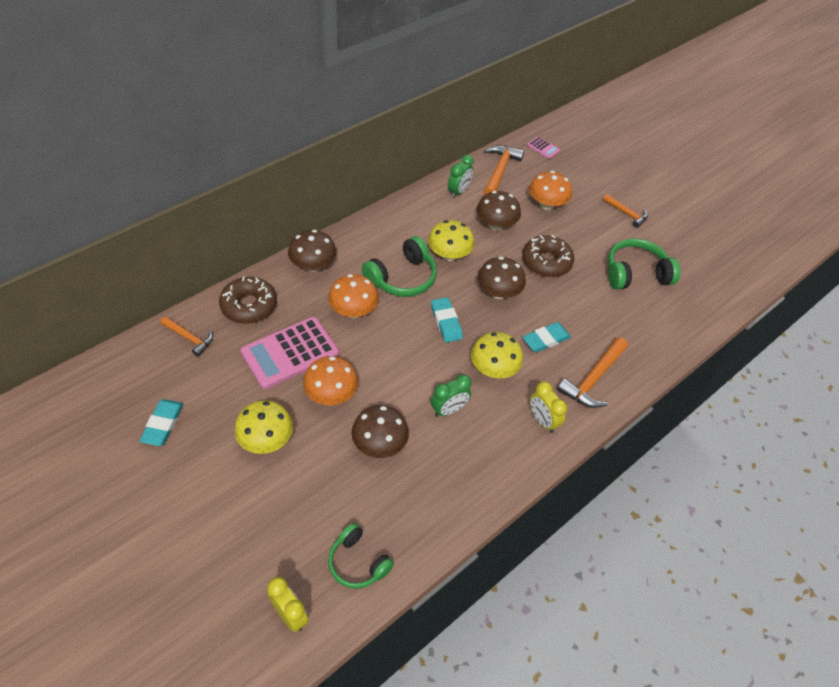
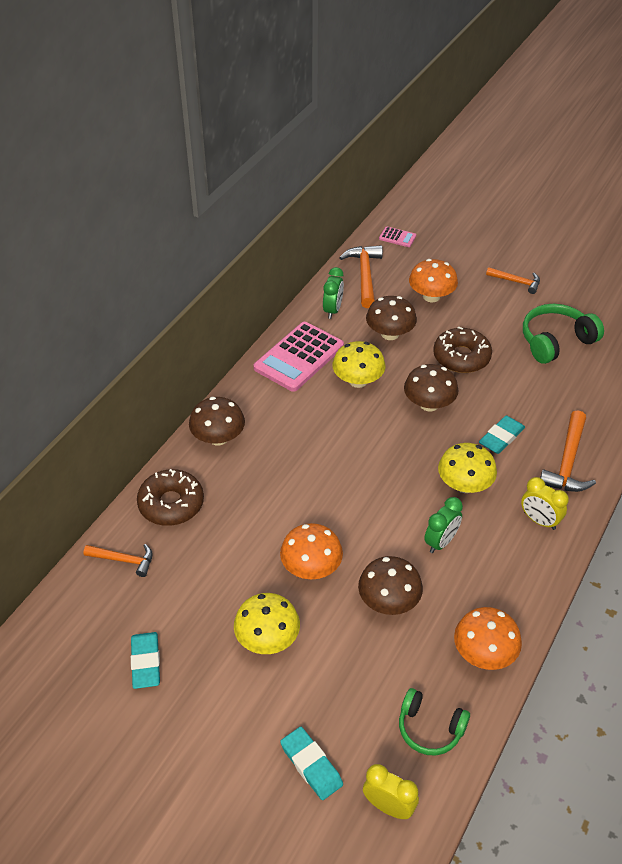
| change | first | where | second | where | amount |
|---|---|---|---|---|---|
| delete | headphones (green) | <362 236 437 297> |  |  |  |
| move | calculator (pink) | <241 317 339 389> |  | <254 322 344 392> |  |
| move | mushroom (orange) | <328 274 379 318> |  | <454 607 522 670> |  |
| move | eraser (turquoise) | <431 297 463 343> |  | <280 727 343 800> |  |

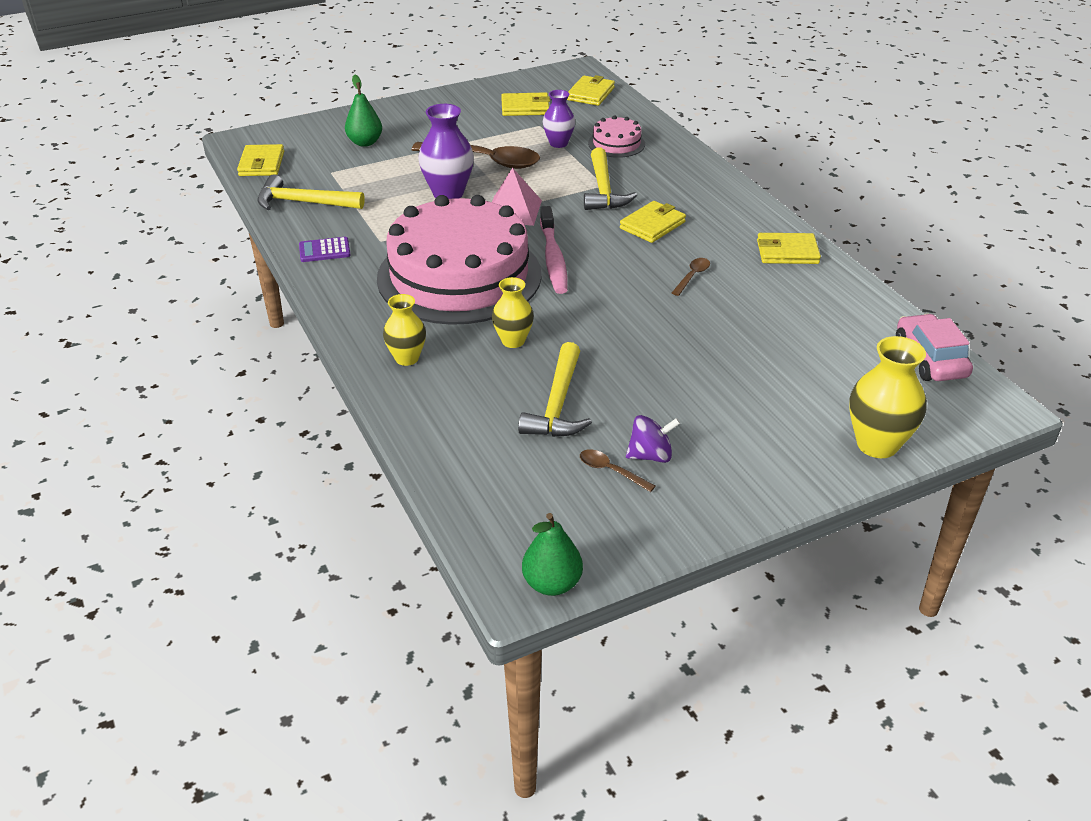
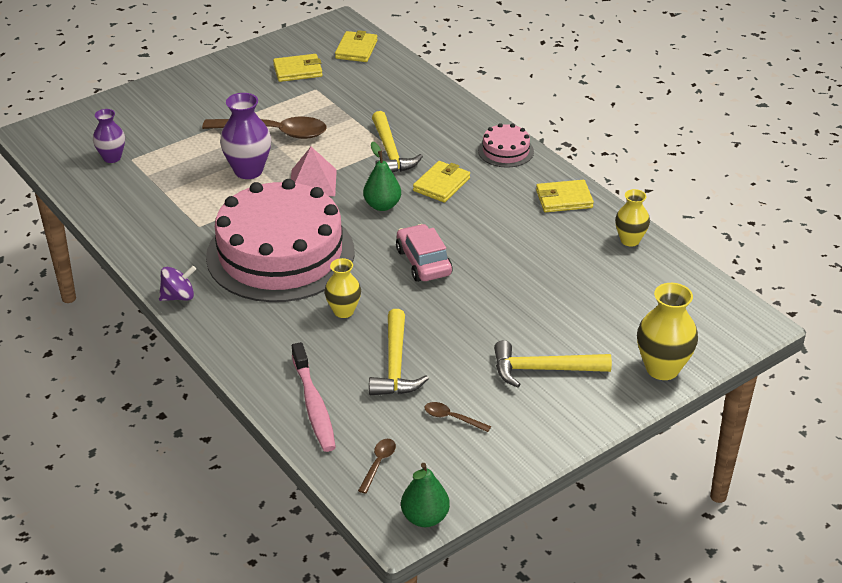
| change | first | where | second | where | amount |
|---|---|---|---|---|---|
| delete | wallet (yellow) | <237 144 284 176> |  |  |  |
| delete | calculator (purple) | <299 237 351 262> |  |  |  |
| move | hammer (yellow) | <257 174 365 210> |  | <494 340 612 388> |  |
| move | pear (green) | <345 75 382 147> |  | <363 142 401 211> |  |
| move | vase (yellow) | <383 294 426 366> |  | <615 189 650 247> |  |
| move | toothbrush (pink) | <540 206 568 294> |  | <292 342 336 452> |  |
| move | vase (purple) | <543 90 575 148> |  | <93 109 125 163> |  |
| move | cake (pink) | <588 115 645 158> |  | <478 123 534 168> |  |
| move | spinning top (purple) | <626 415 680 463> |  | <159 266 196 301> |  |
| move | spoon (brown) | <672 258 710 296> |  | <358 439 396 494> |  |
| move | car (pink) | <896 314 973 381> |  | <396 224 453 282> |  |

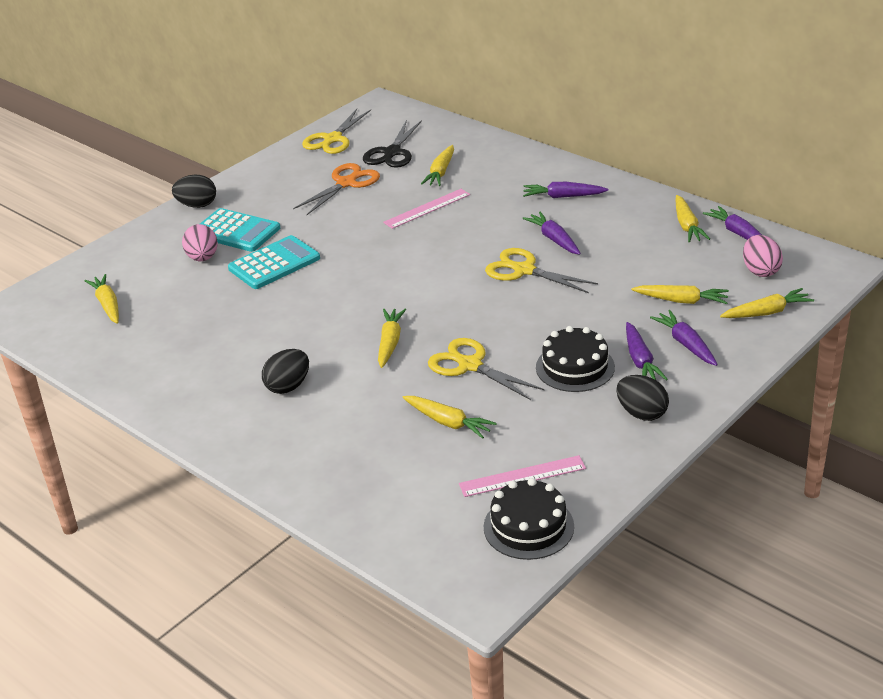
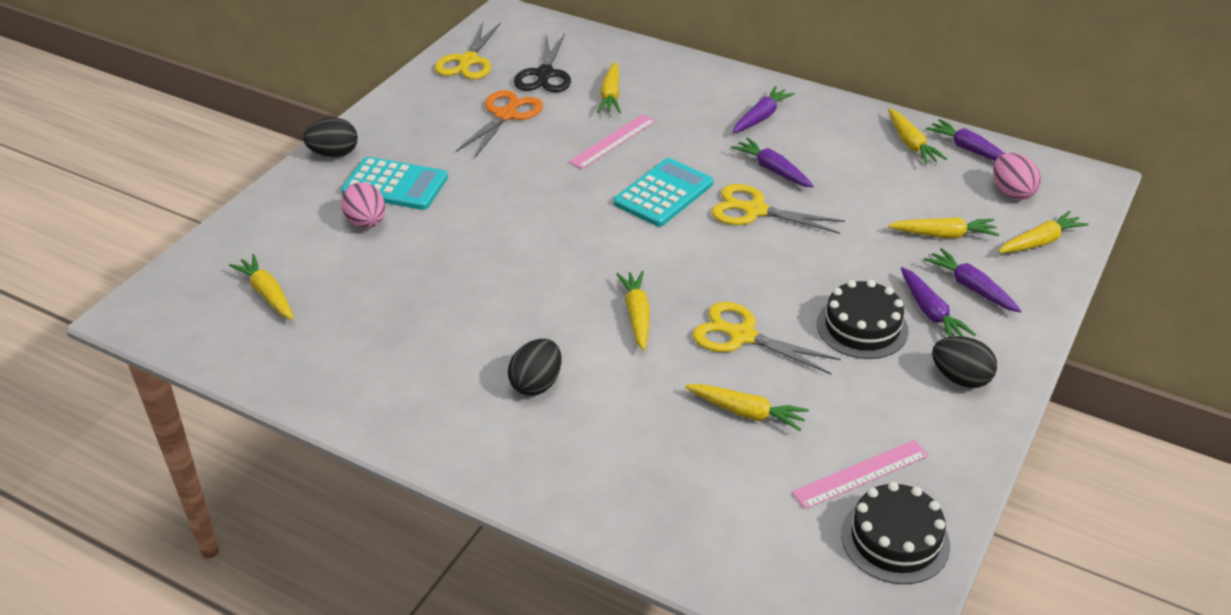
| change | first | where | second | where | amount |
|---|---|---|---|---|---|
| move | calculator (turquoise) | <228 235 320 289> |  | <613 158 714 227> |  |
| rotate | carrot (purple) | <523 182 608 198> |  | <733 86 795 133> | 135 degrees clockwise |

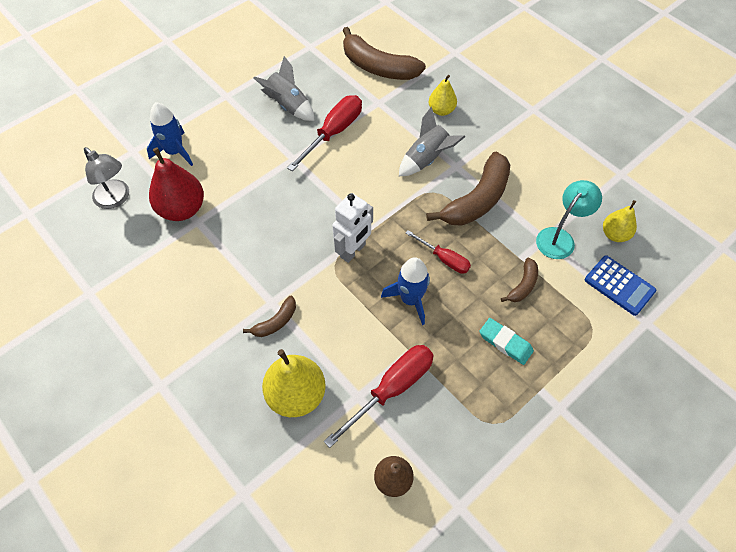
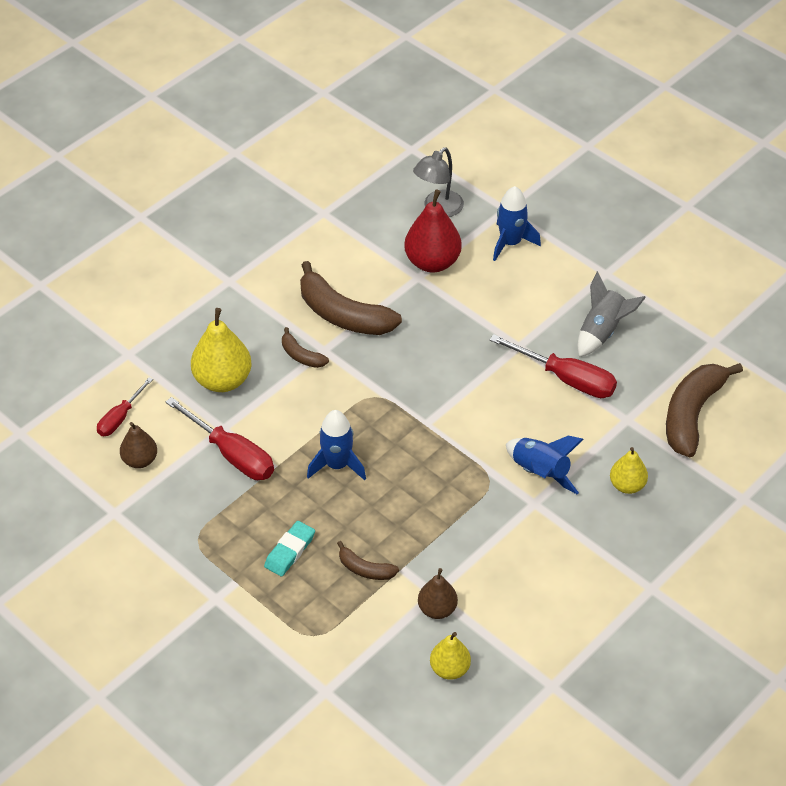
| change | first | where | second | where | amount |
|---|---|---|---|---|---|
| delete | robot (white) | <332 193 373 263> |  |  |  |
| delete | calculator (blue) | <585 255 656 316> |  |  |  |
| move | screwdriver (red) | <406 230 471 274> |  | <97 377 153 436> |  |
| move | banana (brown) | <426 152 510 226> |  | <300 261 402 335> |  |
| replace | lamp (turquoise) | <536 180 602 259> | pear (brown) | <418 568 458 619> |  |
| recolor | rocket (grey) | <399 107 465 176> | rocket (blue) | <506 435 584 494> |  |

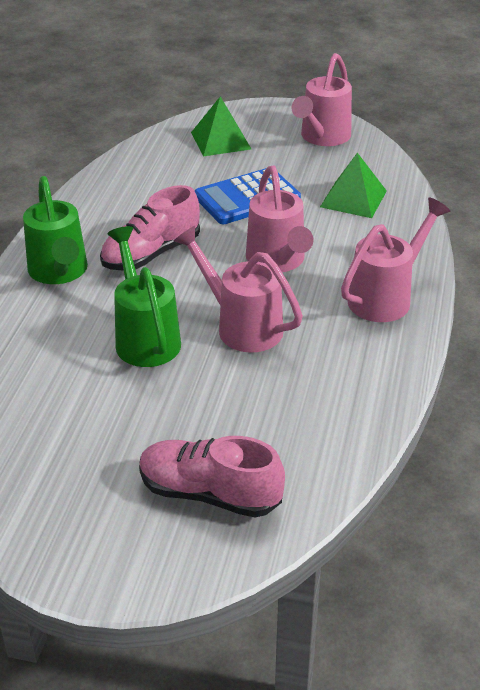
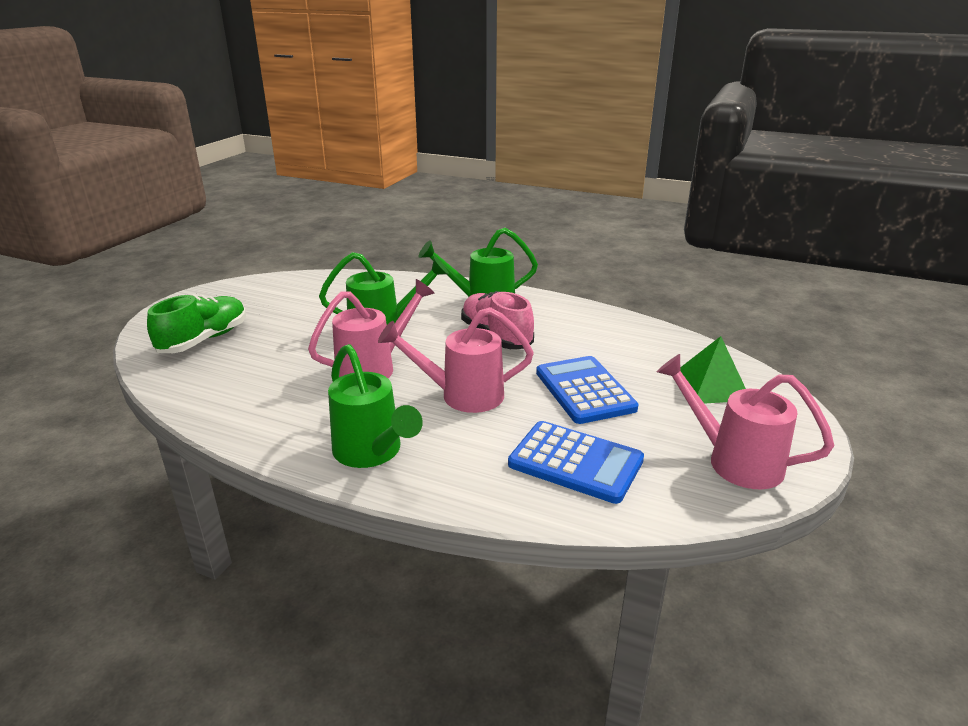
| change | first | where | second | where | amount |
|---|---|---|---|---|---|
| replace | pyramid (green) | <320 153 387 218> | calculator (blue) | <508 421 644 504> |  |
| recolor | shoe (pink) | <139 436 285 518> | shoe (green) | <147 294 246 353> |  |
| recolor | watering can (pink) | <341 197 450 322> | watering can (green) | <328 344 423 468> |  |

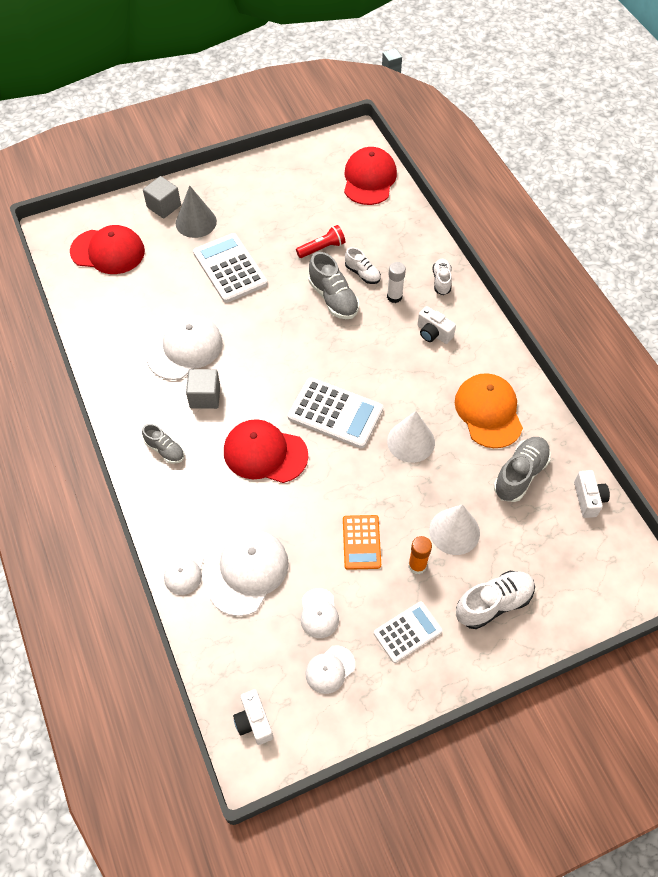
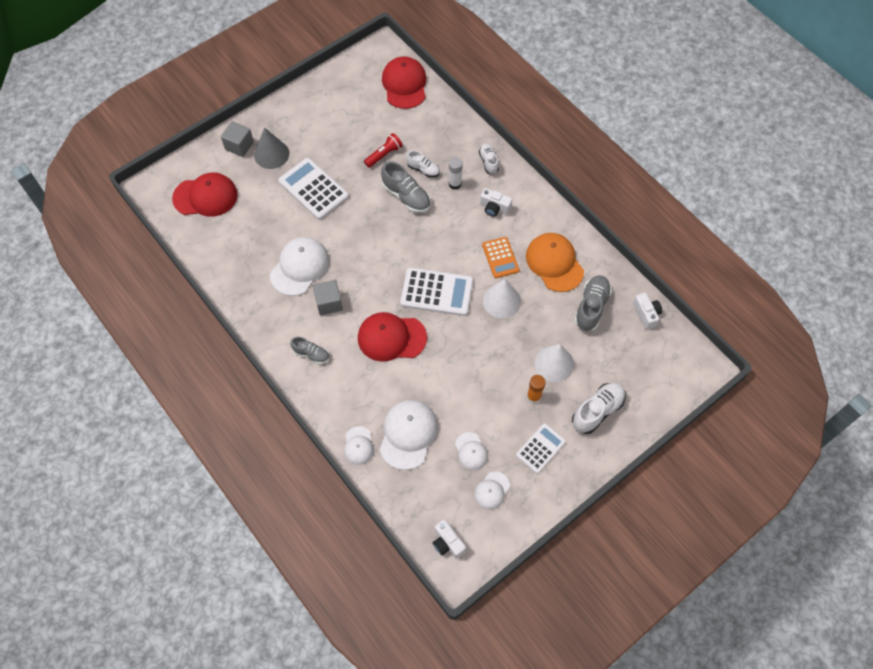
| change | first | where | second | where | amount |
|---|---|---|---|---|---|
| move | calculator (orange) | <343 515 381 570> |  | <482 237 519 278> |  |

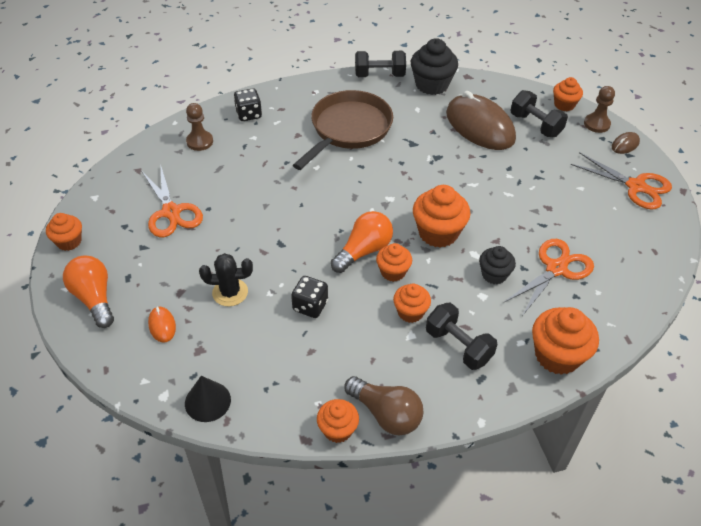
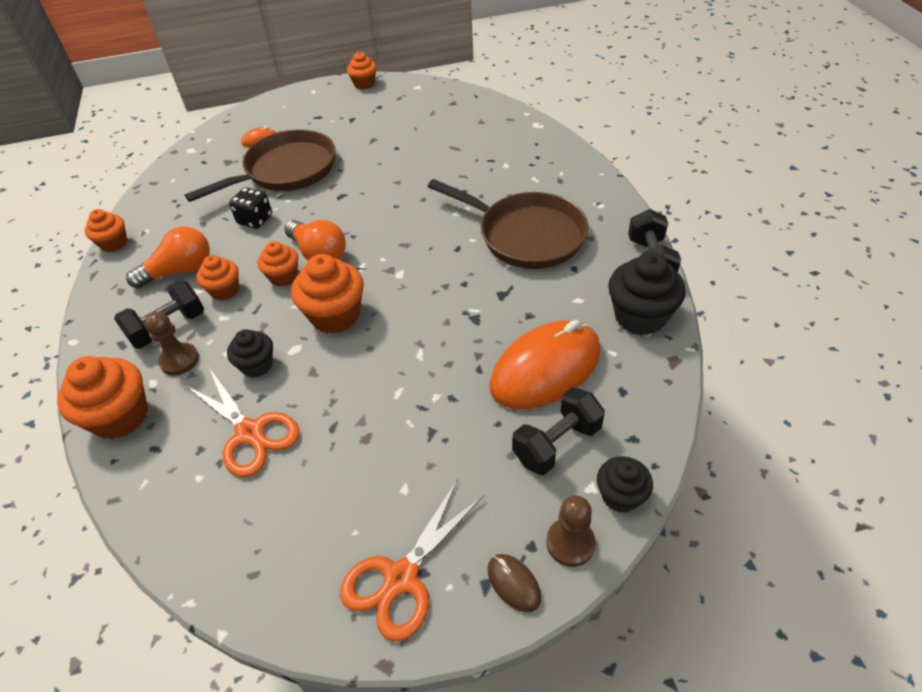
| change | first | where | second | where | amount |
|---|---|---|---|---|---|
| delete | scissors (orange) | <142 164 203 237> |  |  |  |
| delete | cone (black) | <185 376 231 422> |  |  |  |
| delete | dice (black) | <234 88 262 121> |  |  |  |
| delete | light bulb (brown) | <345 376 424 436> |  |  |  |
| move | light bulb (orange) | <63 256 114 328> |  | <126 226 210 289> |  |
| move | pawn (brown) | <186 103 213 151> |  | <144 312 199 376> |  |
| replace | cactus (black) | <199 253 253 306> | pan (brown) | <185 129 336 202> |  |
| recolor | mouse (brown) | <446 91 516 150> | mouse (orange) | <490 320 601 409> |  |
| recolor | cupcake (orange) | <553 77 583 111> | cupcake (black) | <597 456 653 513> |  |

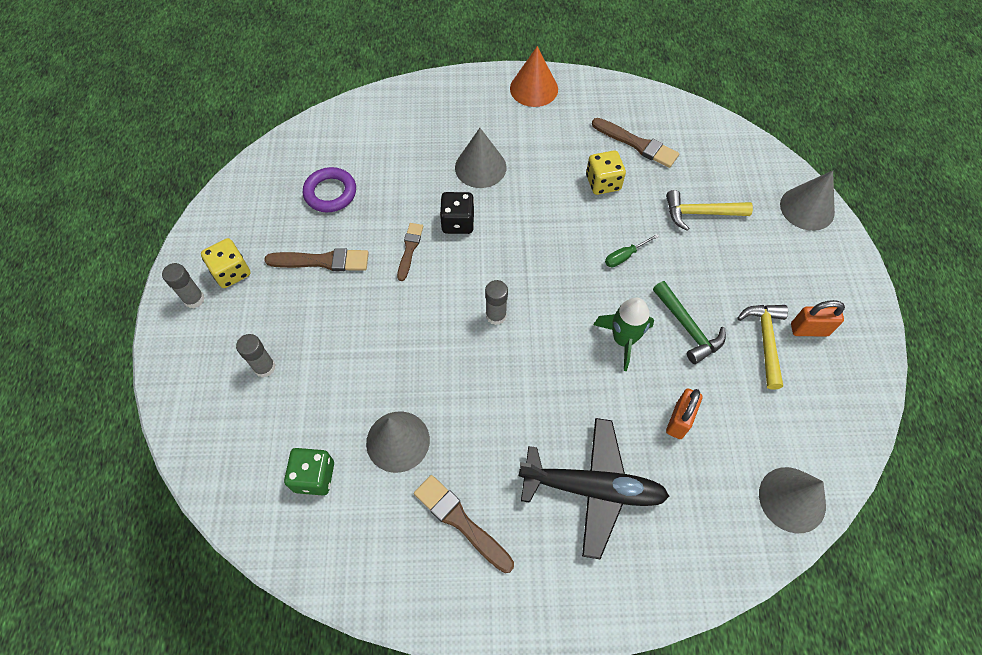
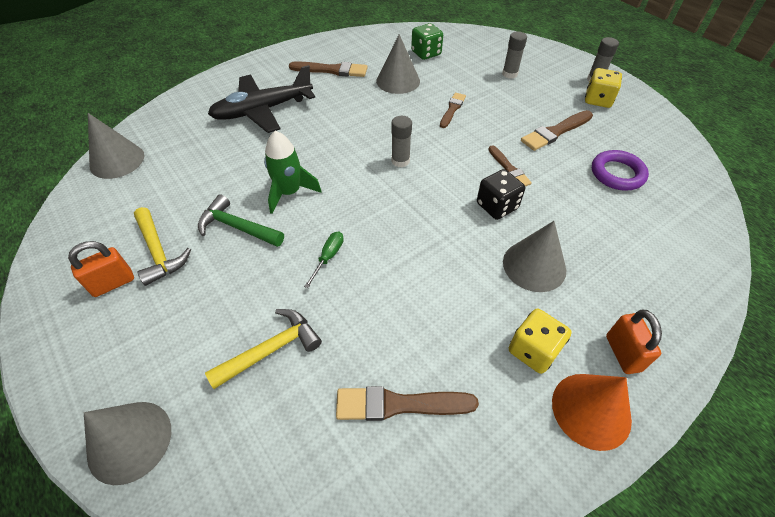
| change | first | where | second | where | amount |
|---|---|---|---|---|---|
| insert |  |  | brush (brown) | <440 93 466 128> |  |
| move | dice (yellow) | <586 150 626 195> |  | <509 309 572 374> |  |
| move | padlock (orange) | <666 389 703 439> |  | <606 310 662 374> |  |

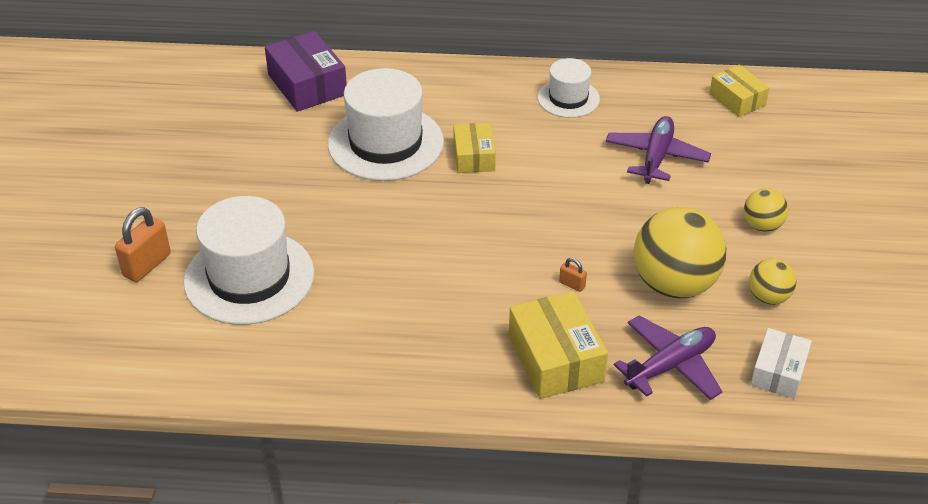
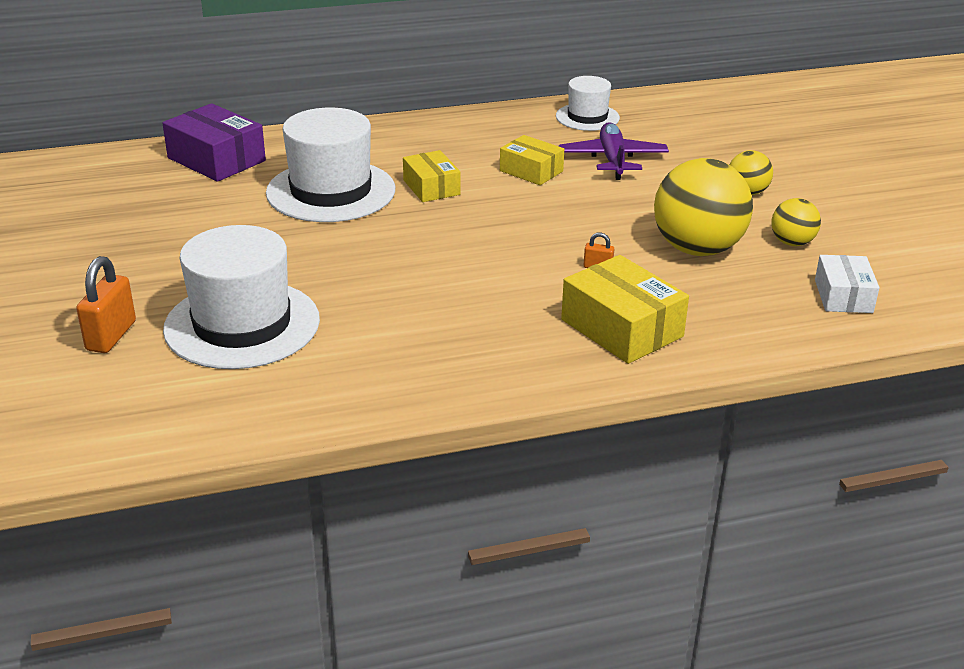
| change | first | where | second | where | amount |
|---|---|---|---|---|---|
| delete | plane (purple) | <614 316 722 400> |  |  |  |
| move | hat (white) | <538 58 600 118> |  | <556 76 620 131> |  |
| move | box (yellow) | <709 65 770 117> |  | <500 135 564 185> |  |

